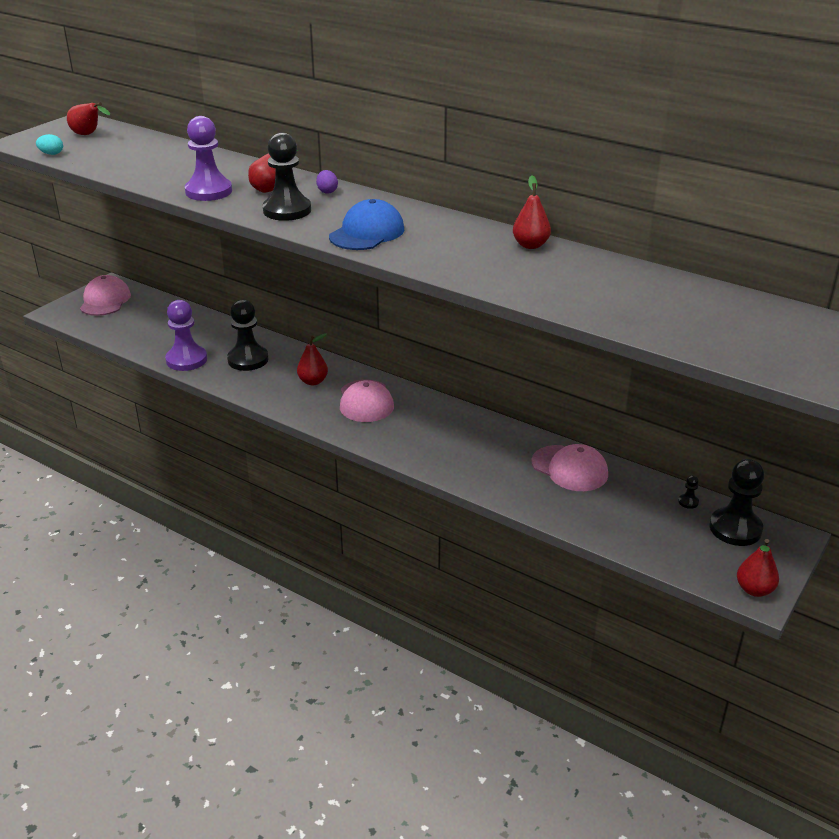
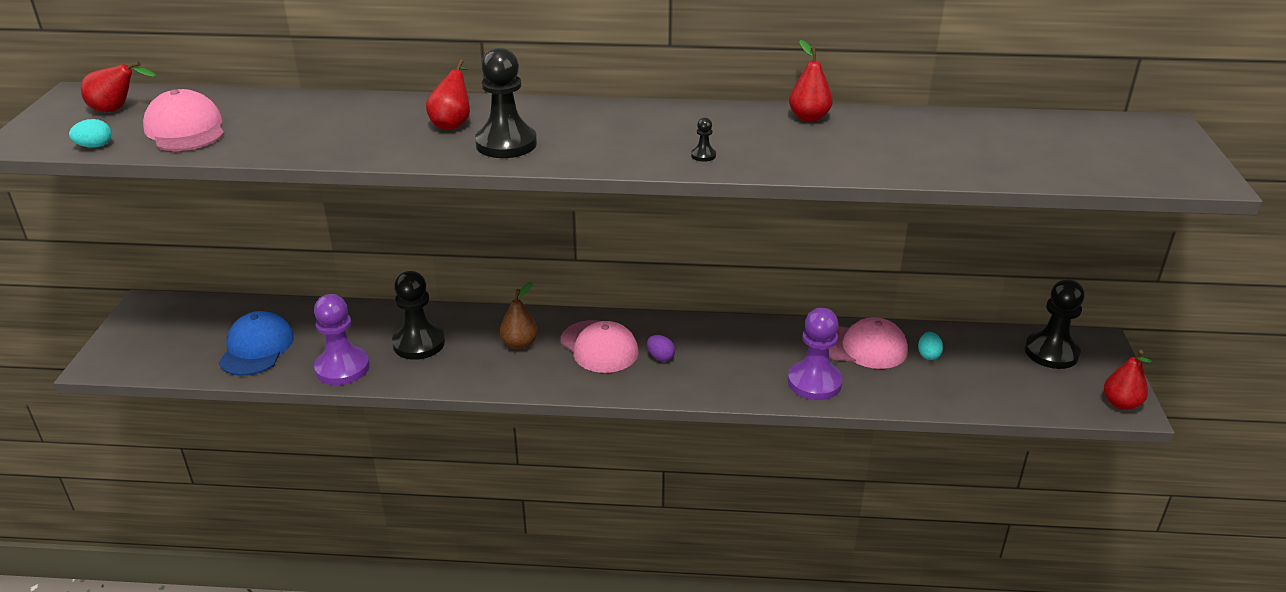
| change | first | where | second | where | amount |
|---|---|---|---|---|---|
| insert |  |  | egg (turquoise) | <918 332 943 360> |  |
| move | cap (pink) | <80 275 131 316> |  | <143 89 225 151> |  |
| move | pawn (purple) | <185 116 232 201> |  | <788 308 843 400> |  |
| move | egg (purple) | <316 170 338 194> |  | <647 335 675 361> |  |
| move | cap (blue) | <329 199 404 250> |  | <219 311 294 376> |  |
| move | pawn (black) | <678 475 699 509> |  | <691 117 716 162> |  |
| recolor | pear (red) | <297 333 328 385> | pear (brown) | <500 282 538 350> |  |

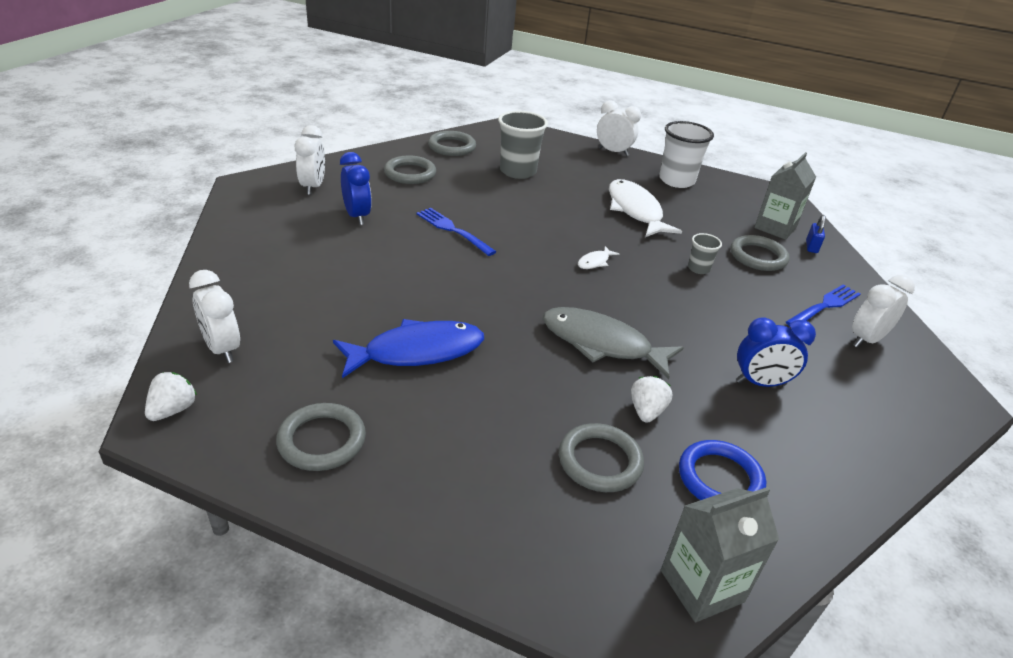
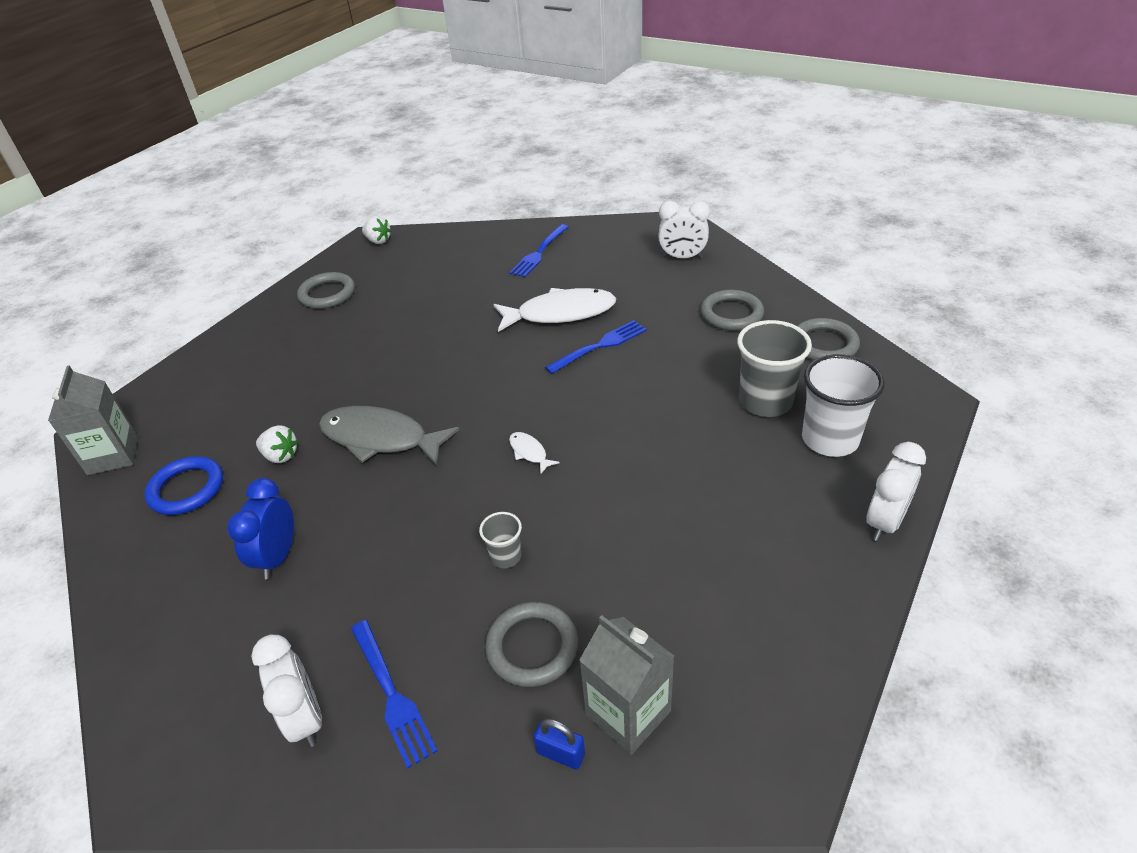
| change | first | where | second | where | amount |
|---|---|---|---|---|---|
| delete | clock (white) | <189 270 240 363> |  |  |  |
| delete | fish (blue) | <333 319 484 378> |  |  |  |
| delete | clock (blue) | <340 152 372 225> |  |  |  |
| delete | ring (grey) | <559 423 644 492> |  |  |  |
| insert |  |  | fork (blue) | <509 224 568 277> |  |
| move | fish (white) | <609 179 682 237> |  | <494 288 616 332> |  |
| move | cup (white) | <659 121 714 188> |  | <802 354 885 457> |  |
| rotate | fish (grey) | <543 307 684 379> |  | <319 406 460 466> | 105 degrees counterclockwise |

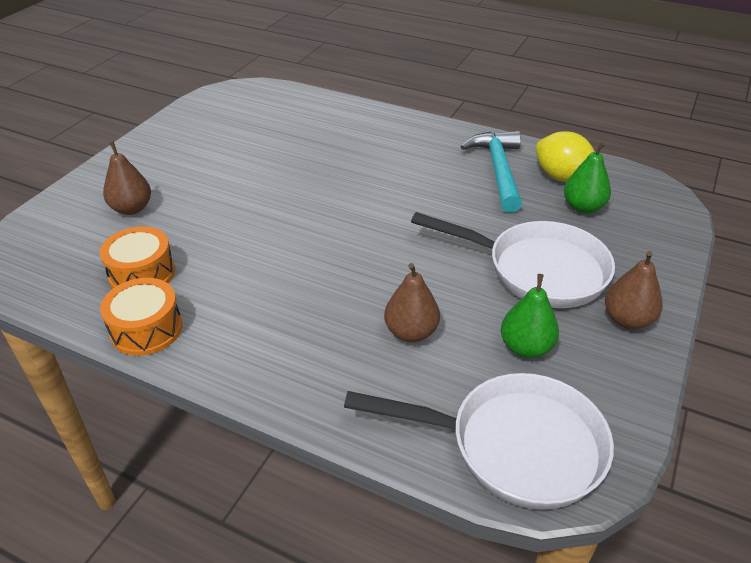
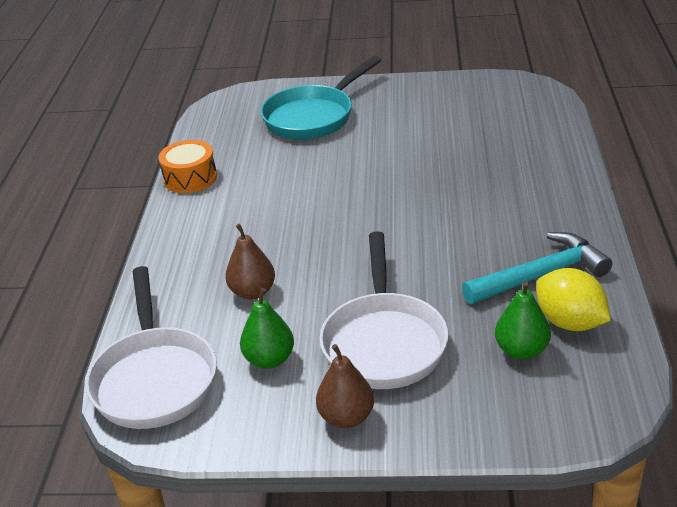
| change | first | where | second | where | amount |
|---|---|---|---|---|---|
| delete | drum (orange) | <100 226 175 288> |  |  |  |
| replace | pear (brown) | <103 141 151 215> | pan (turquoise) | <261 56 382 140> |  |
| rotate | lemon (yellow) | <536 131 595 182> |  | <536 268 611 331> | 60 degrees counterclockwise |

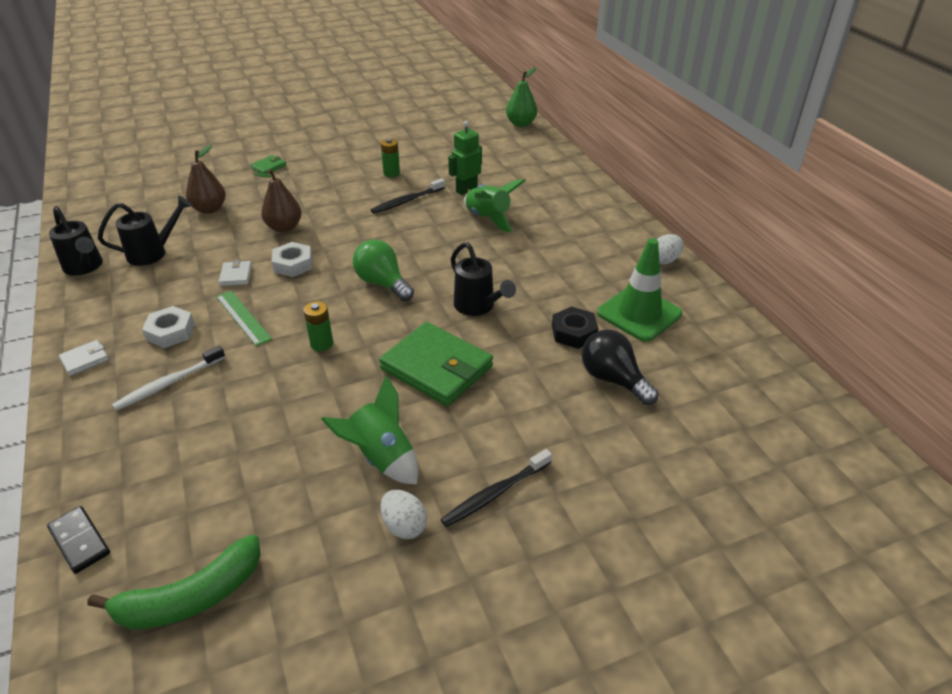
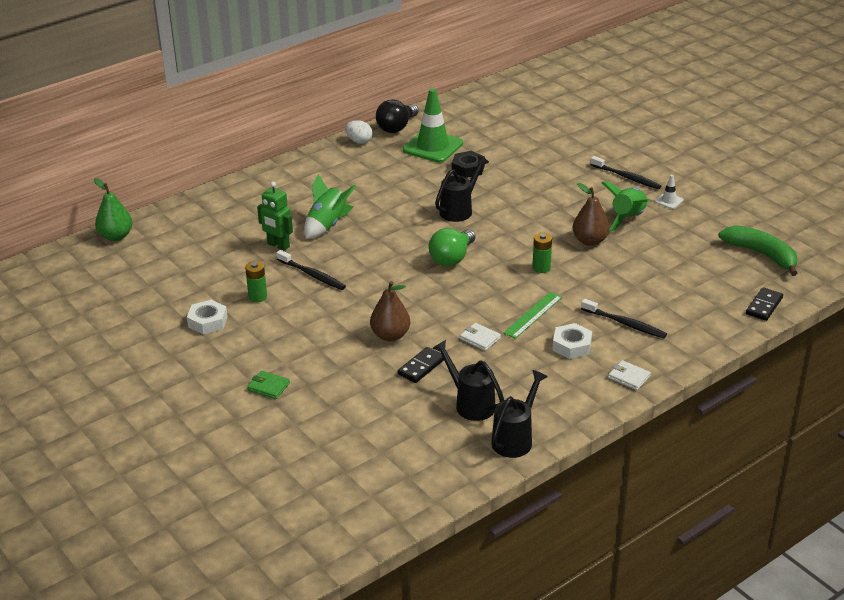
| change | first | where | second | where | amount |
|---|---|---|---|---|---|
| delete | wallet (green) | <379 322 493 406> |  |  |  |
| insert |  |  | domino (black) | <398 347 444 383> |  |
| move | pear (brown) | <186 145 226 214> |  | <573 183 610 246> |  |
| move | nut (white) | <271 242 312 277> |  | <187 300 228 335> |  |
| move | light bulb (black) | <582 329 659 405> |  | <376 100 419 133> |  |
| replace | egg (white) | <380 490 427 539> | traffic cone (white) | <655 175 684 209> |  |
| recolor | toothbrush (white) | <112 346 225 411> | toothbrush (black) | <581 299 667 338> |  |
| rotate | wallet (white) | <218 260 252 286> |  | <460 323 501 351> | 60 degrees clockwise |

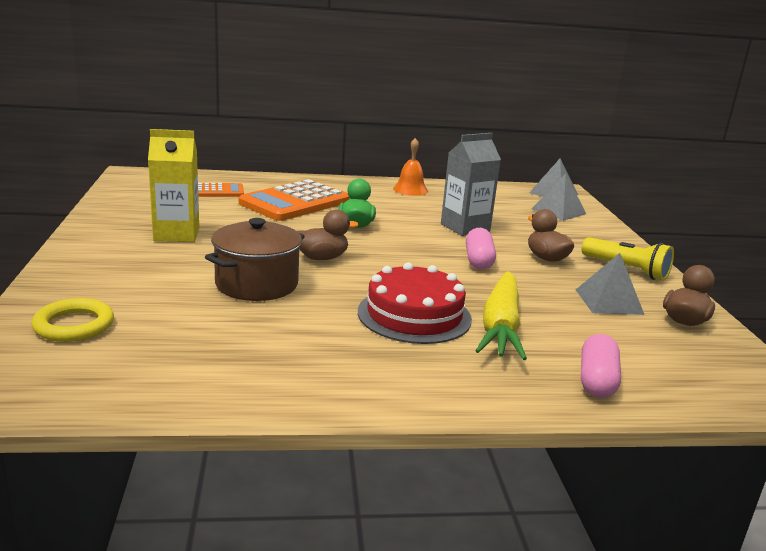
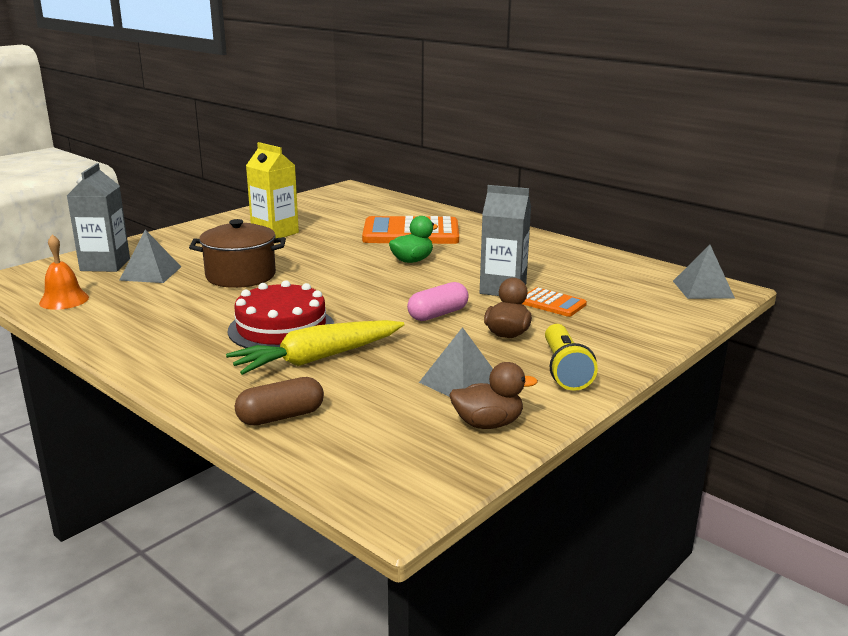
| change | first | where | second | where | amount |
|---|---|---|---|---|---|
| delete | duck (brown) | <297 209 359 260> |  |  |  |
| move | calculator (orange) | <198 183 244 197> |  | <522 287 587 317> |  |
| move | bell (orange) | <393 138 428 196> |  | <39 234 89 310> |  |
| move | pyramid (grey) | <532 174 586 221> |  | <119 230 181 283> |  |
| replace | ring (yellow) | <31 298 114 342> | carton (grey) | <67 163 130 272> |  |
| recolor | capsule (pink) | <581 334 621 398> | capsule (brown) | <235 377 324 426> |  |

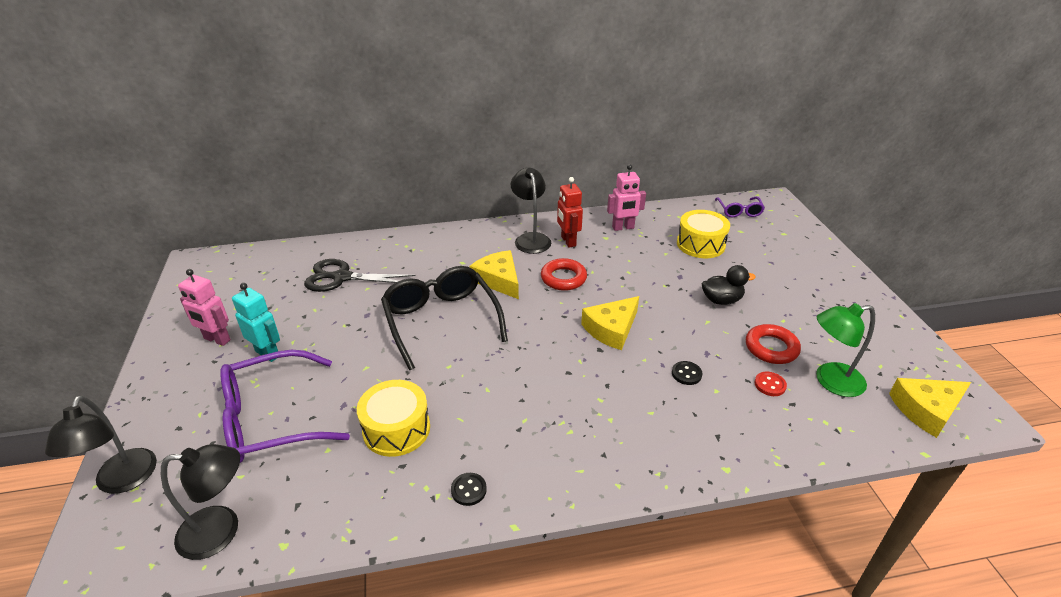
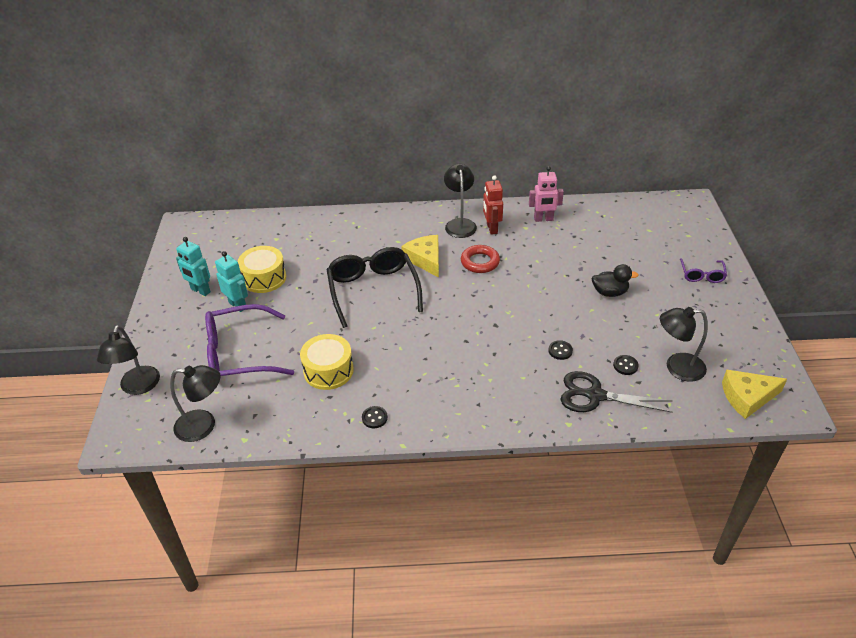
| change | first | where | second | where | amount |
|---|---|---|---|---|---|
| delete | cheese (yellow) | <581 296 639 350> |  |  |  |
| delete | ring (red) | <746 324 801 364> |  |  |  |
| move | scissors (black) | <304 259 415 292> |  | <560 371 672 413> |  |
| move | drum (yellow) | <677 210 730 258> |  | <238 246 286 293> |  |
| move | glasses (purple) | <715 197 765 217> |  | <680 258 727 283> |  |
| recolor | robot (pink) | <178 269 231 346> | robot (turquoise) | <176 237 211 296> |  |
| recolor | button (red) | <755 372 787 396> | button (black) | <613 355 639 375> |  |
| recolor | lamp (green) | <816 303 875 397> | lamp (black) | <660 307 708 382> |  |

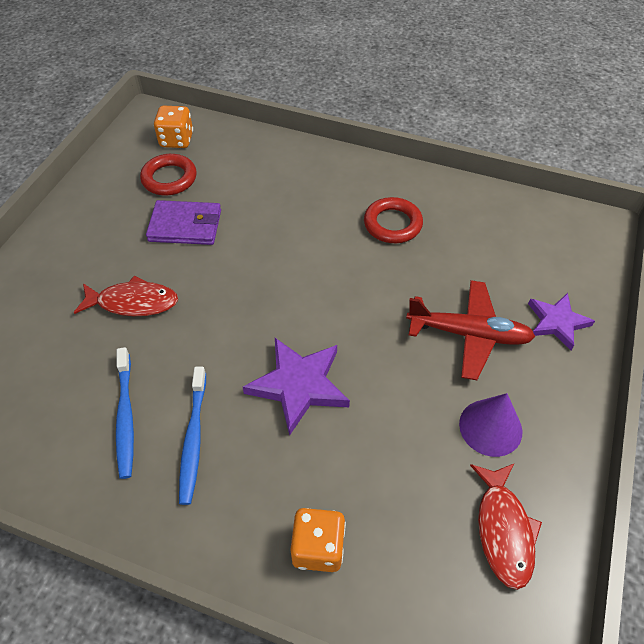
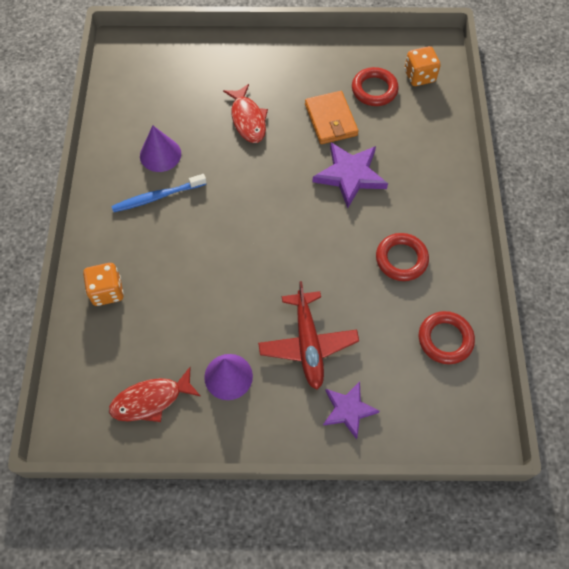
| change | first | where | second | where | amount |
|---|---|---|---|---|---|
| insert |  |  | ring (red) | <419 311 475 364> |  |
| move | star (purple) | <243 338 350 436> |  | <313 142 388 208> |  |
| replace | toothbrush (blue) | <116 347 134 479> | cone (purple) | <140 125 181 172> |  |
| recolor | wallet (purple) | <146 200 221 245> | wallet (orange) | <305 91 358 144> |  |

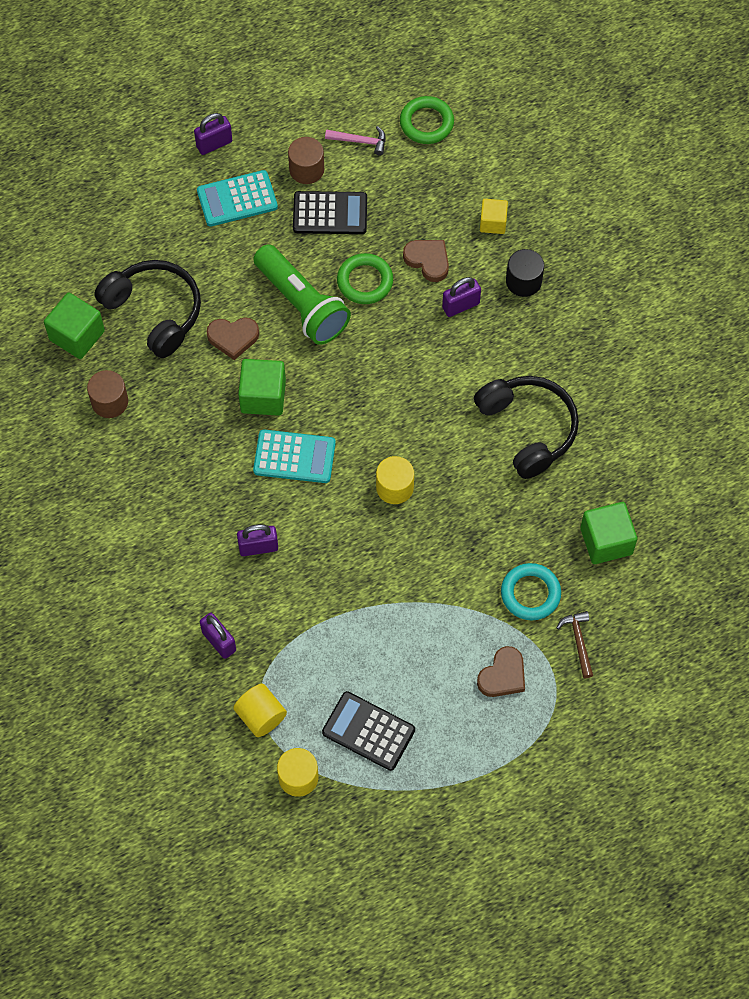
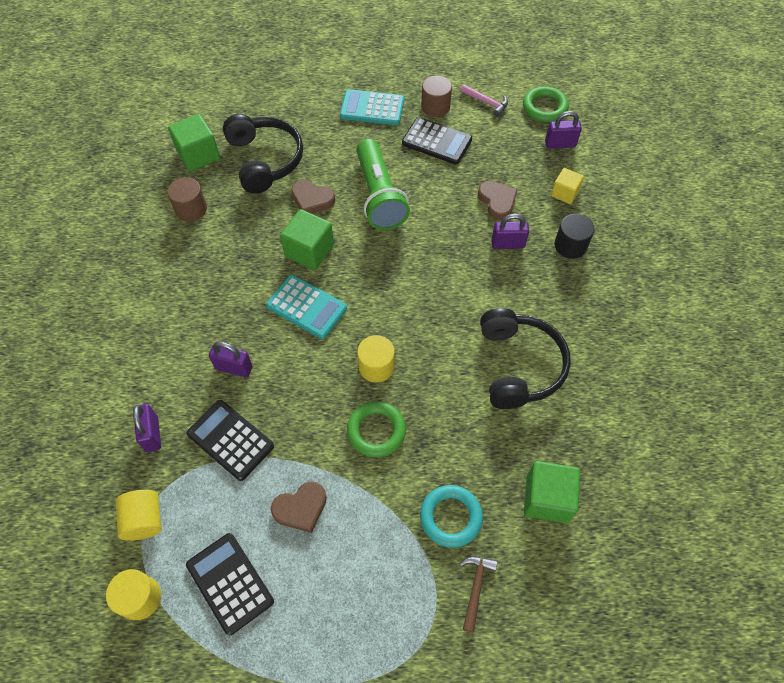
| change | first | where | second | where | amount |
|---|---|---|---|---|---|
| insert |  |  | calculator (black) | <187 400 274 481> |  |
| move | padlock (purple) | <194 113 232 155> |  | <545 111 582 149> |  |
| move | ring (green) | <337 253 393 304> |  | <347 401 406 457> |  |
| move | heart (brown) | <477 646 525 697> |  | <271 481 327 533> |  |

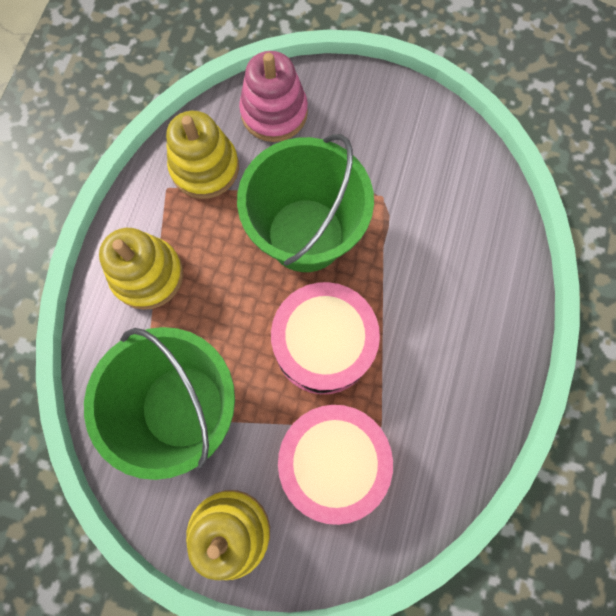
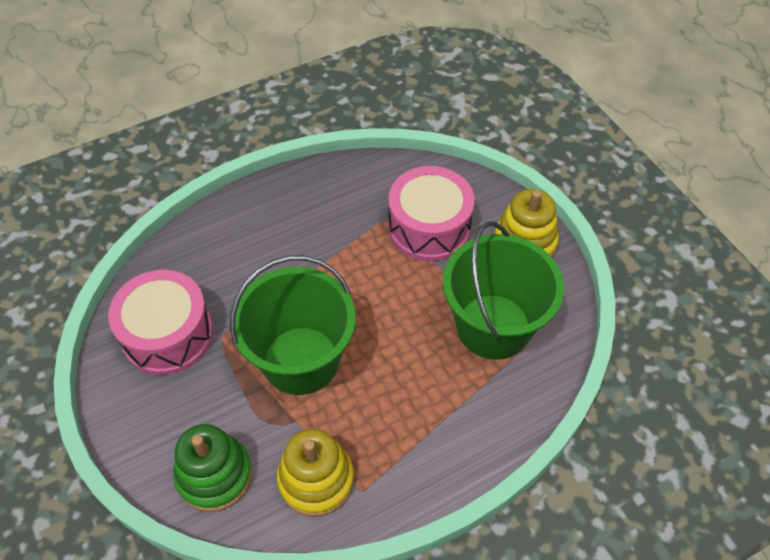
| change | first | where | second | where | amount |
|---|---|---|---|---|---|
| delete | stacking toy (yellow) | <99 228 183 310> |  |  |  |
| move | drum (pink) | <271 282 380 394> |  | <108 270 213 375> |  |
| recolor | stacking toy (pink) | <239 51 308 142> | stacking toy (green) | <173 424 252 512> |  |

